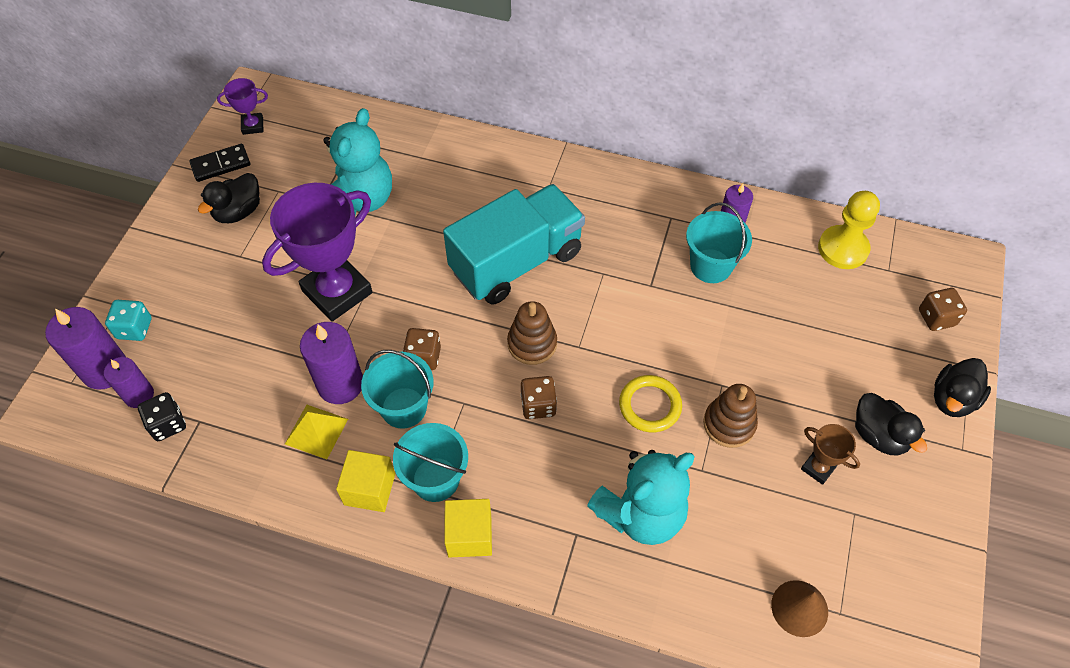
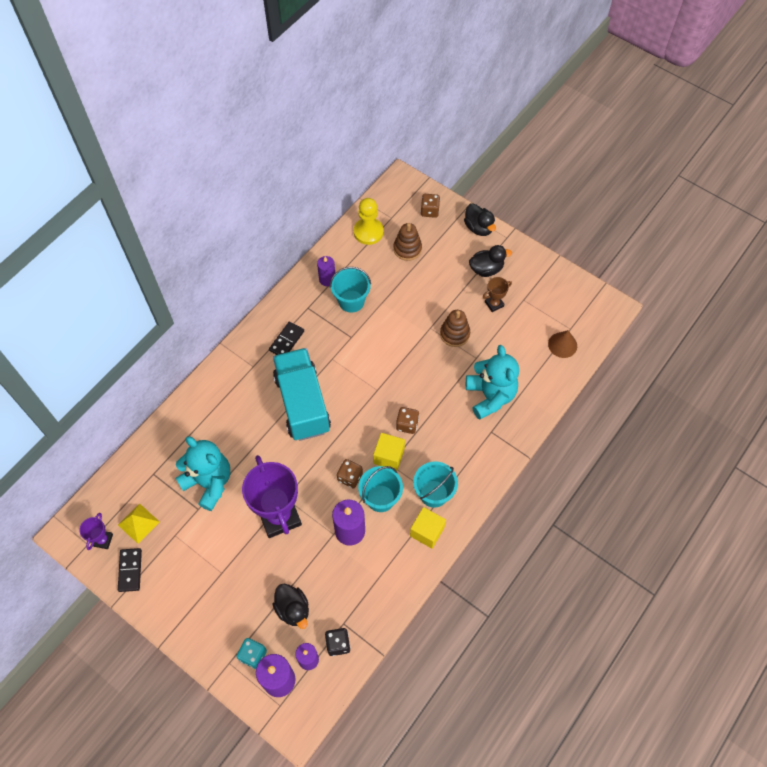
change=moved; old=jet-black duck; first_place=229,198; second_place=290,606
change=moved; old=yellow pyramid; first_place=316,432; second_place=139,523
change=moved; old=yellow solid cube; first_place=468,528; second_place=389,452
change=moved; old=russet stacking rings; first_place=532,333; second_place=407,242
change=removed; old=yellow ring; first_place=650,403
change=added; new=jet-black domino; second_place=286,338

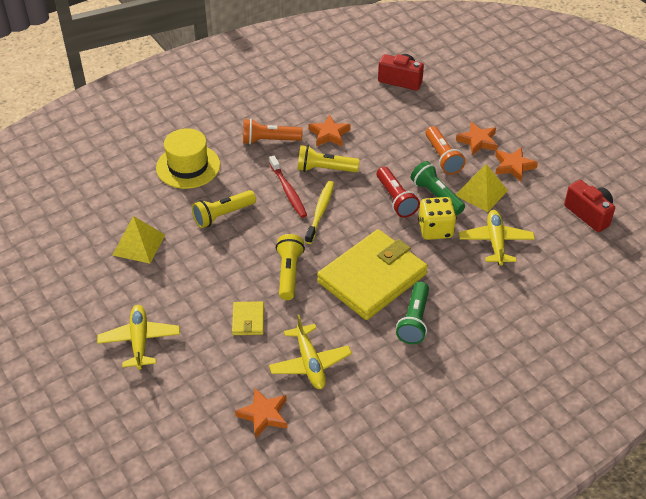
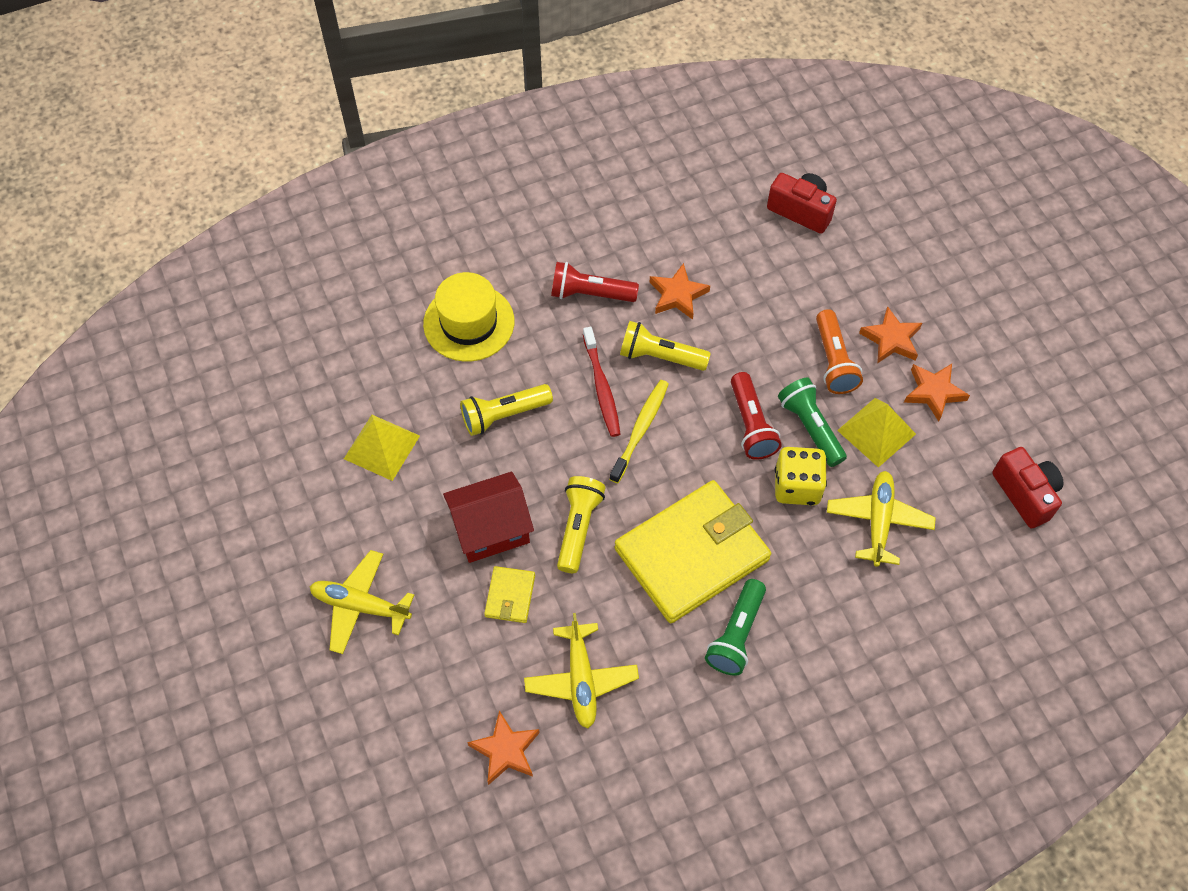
change=turned; old=yellow toy plane; first_place=138,337; second_place=362,602; degrees=-75
change=recoloured; old=bright orange pocket torch; new=red pocket torch; first_place=272,132; second_place=595,282
change=added; new=red toy house; second_place=488,517

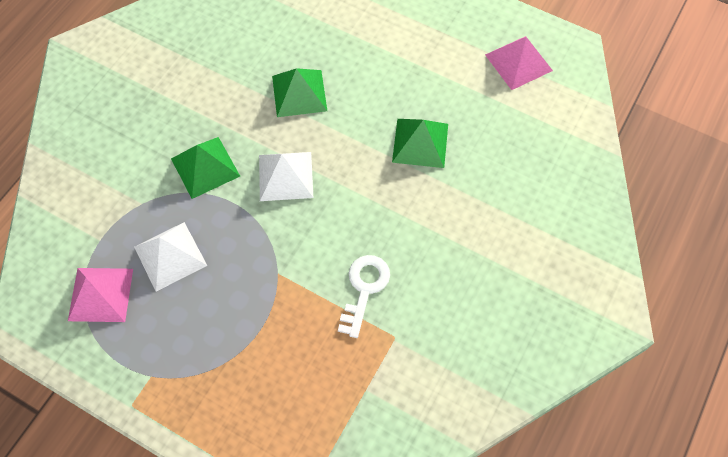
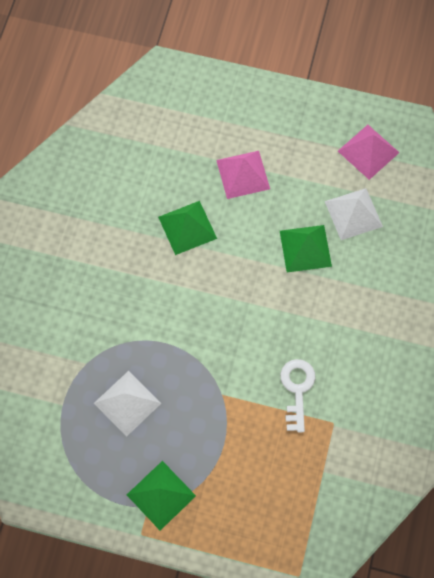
change=moved; old=rose-pink pyramid; first_place=100,295; second_place=243,175
change=moved; old=green pyramid; first_place=205,168; second_place=161,496
change=moved; old=white pyramid; first_place=286,176; second_place=354,214

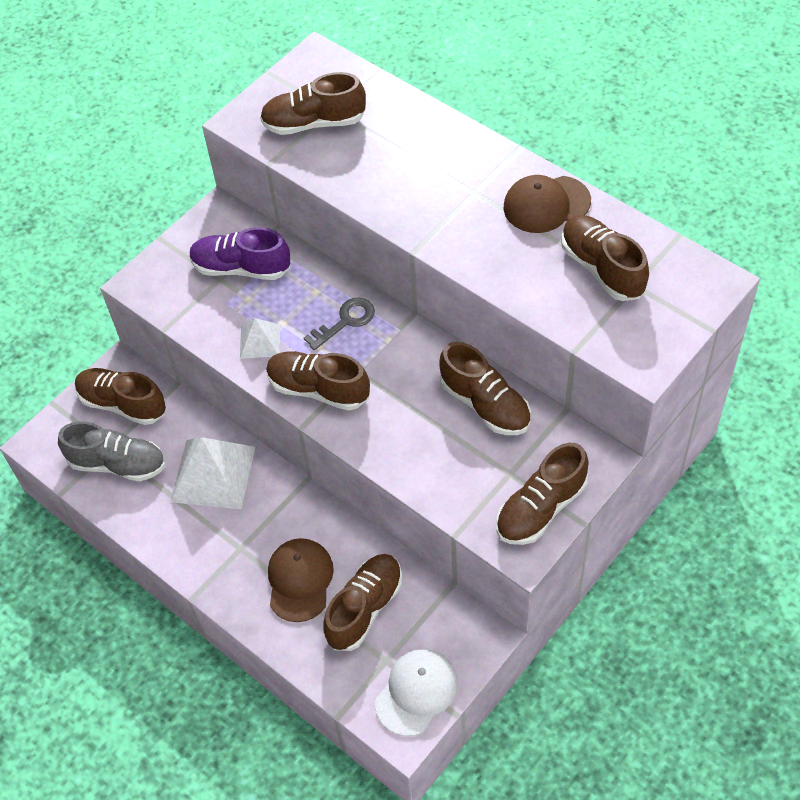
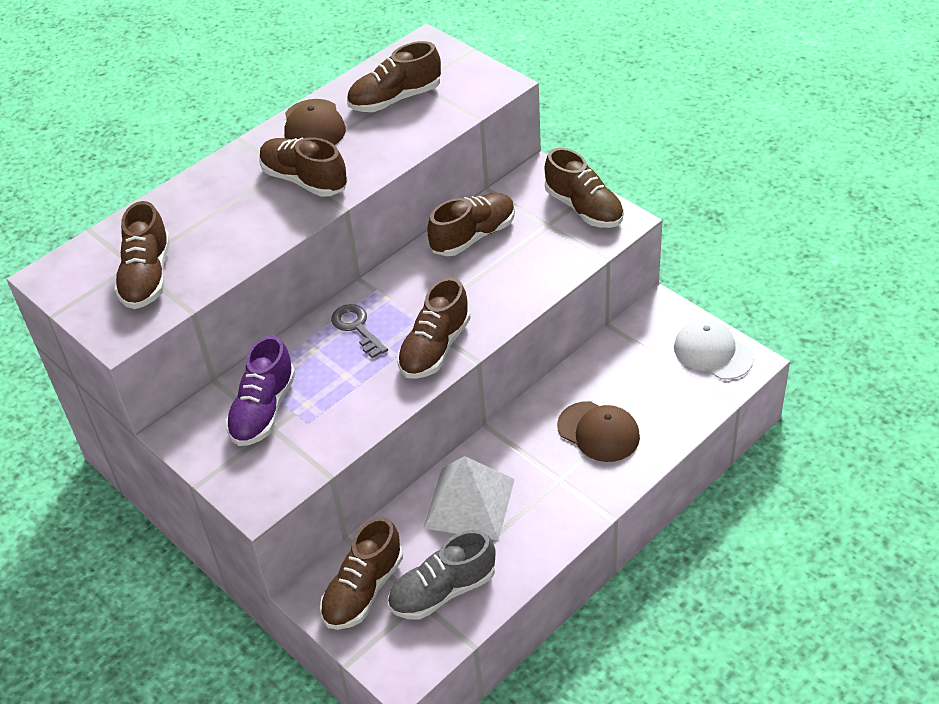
change=turned; old=ash-grey lace-up shoe; first_place=111,451; second_place=441,575; degrees=-135
change=removed; old=white pyramid; first_place=260,338
change=turned; old=russet baseball cap; first_place=301,580; second_place=598,431; degrees=-150
change=moved; old=russet lace-up shoe; first_place=362,602; second_place=303,167

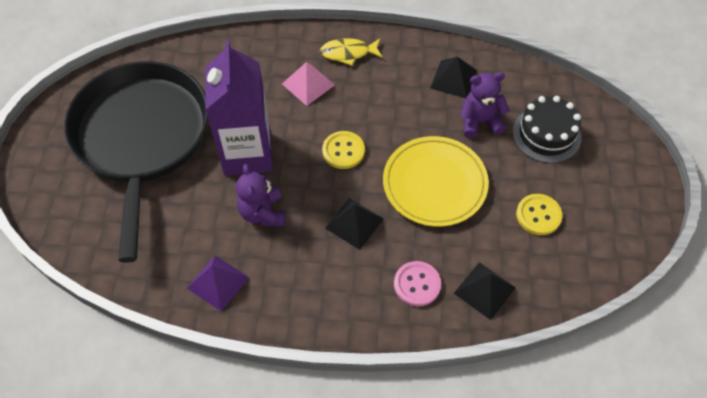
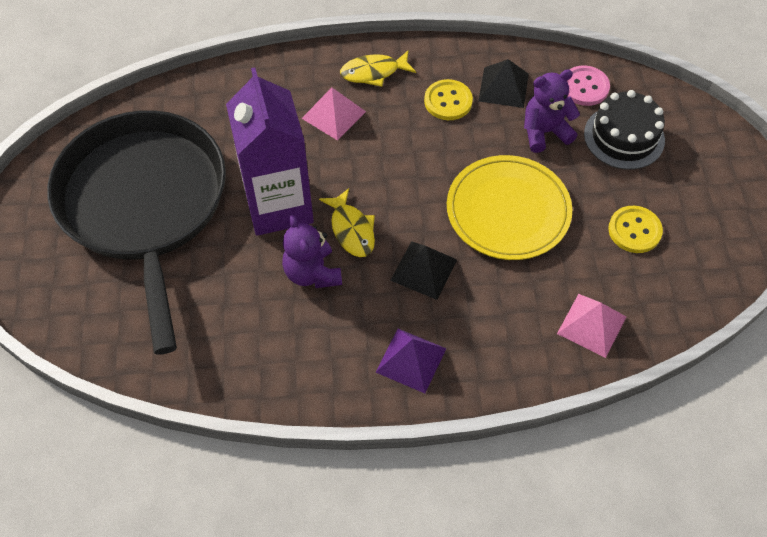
change=moved; old=purple pyramid; first_place=218,283; second_place=411,361
change=moved; old=yellow shirt button; first_place=343,150; second_place=448,99
change=moved; old=rose-pink shirt button; first_place=417,284; second_place=588,85
change=recoloured; old=jet-black pyramid; new=rose-pink pyramid; first_place=485,291; second_place=591,326
change=added; new=yellow fish figure; second_place=347,222

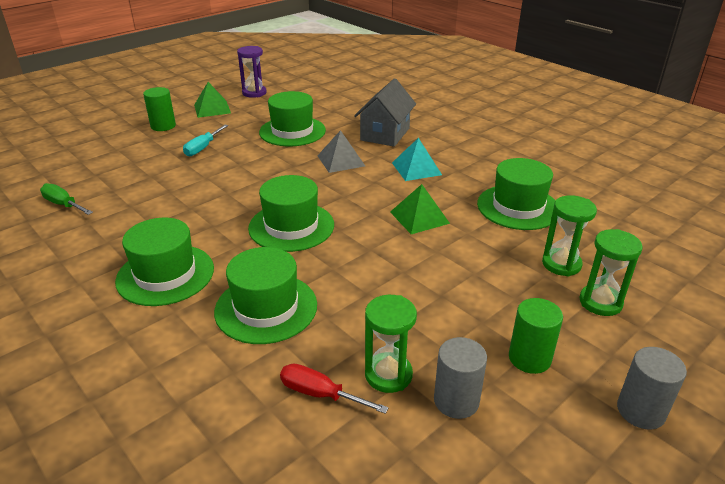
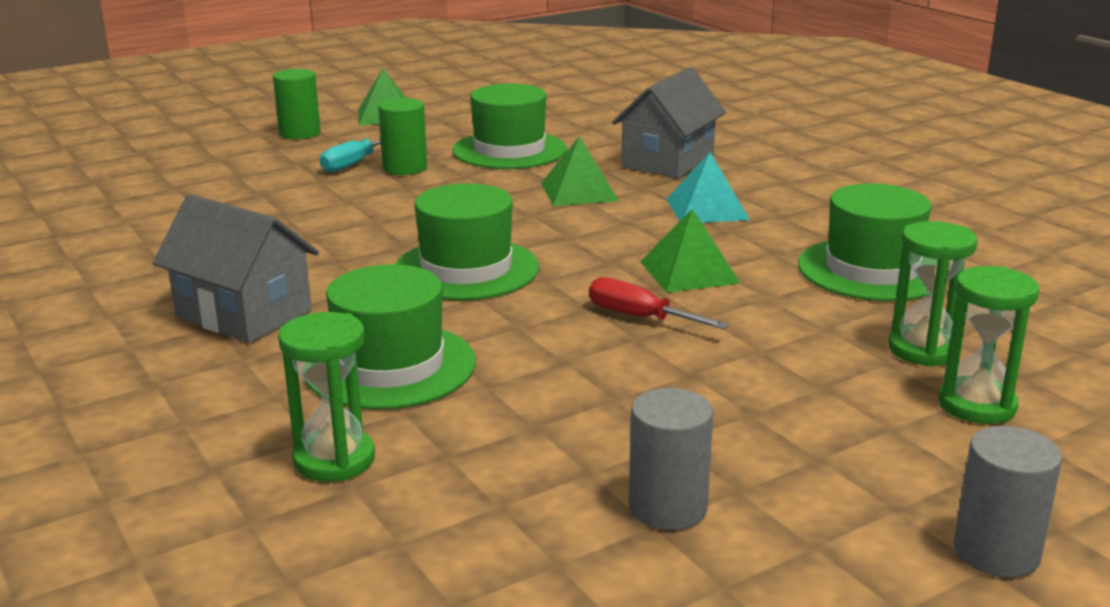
change=removed; old=green screwdriver; first_place=66,199
change=replaced; old=green tall hat; new=ash-grey toy house; first_place=164,262; second_place=235,268
change=removed; old=purple sandglass; first_place=252,72
change=moved; old=red screwdriver; first_place=334,389; second_place=659,303
change=recoloured; old=ash-grey pyramid; new=green pyramid; first_place=341,151; second_place=580,171
change=moved; old=green sandglass; first_place=391,344; second_place=326,397
change=moved; old=green cylinder shape; first_place=536,336; second_place=402,136

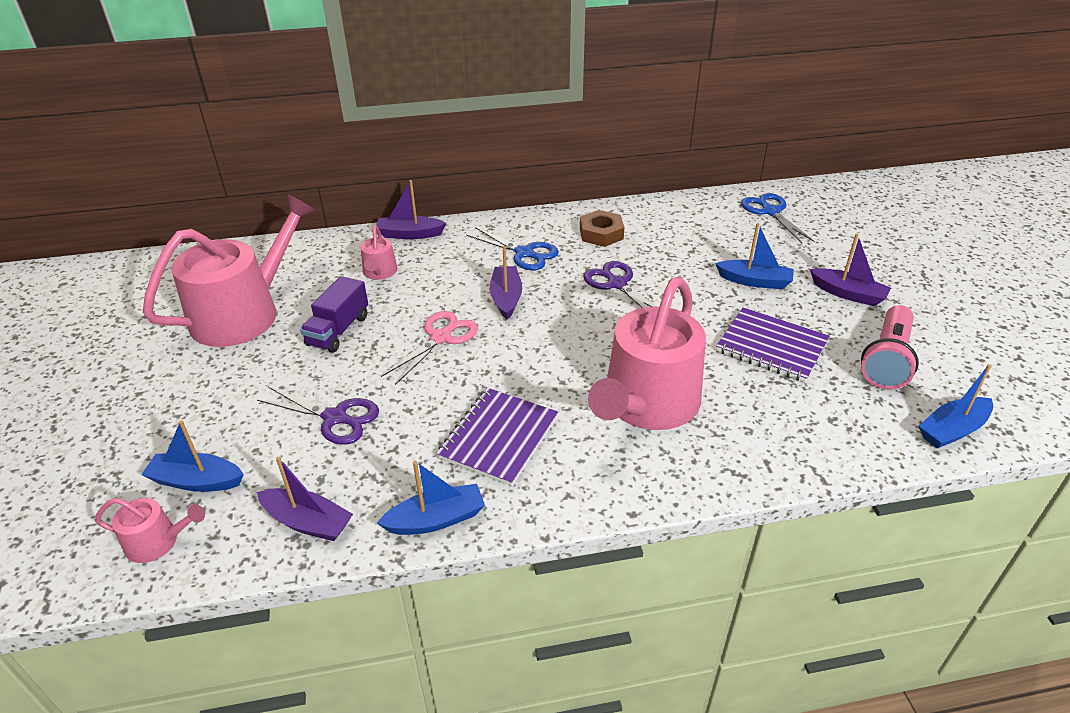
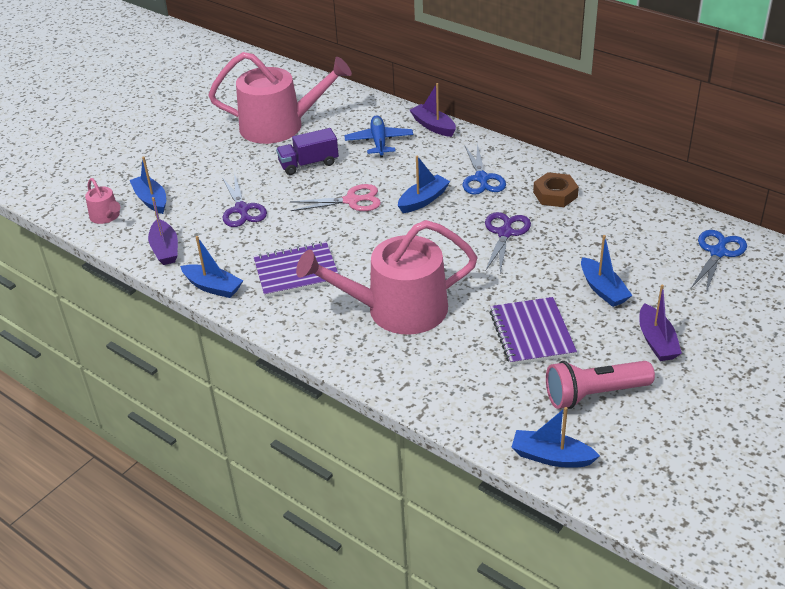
change=replaced; old=rose-pink watering pot; new=cobalt toy plane; first_place=379,252; second_place=378,136
change=recoloured; old=purple sailboat; new=cobalt sailboat; first_place=506,282; second_place=424,184

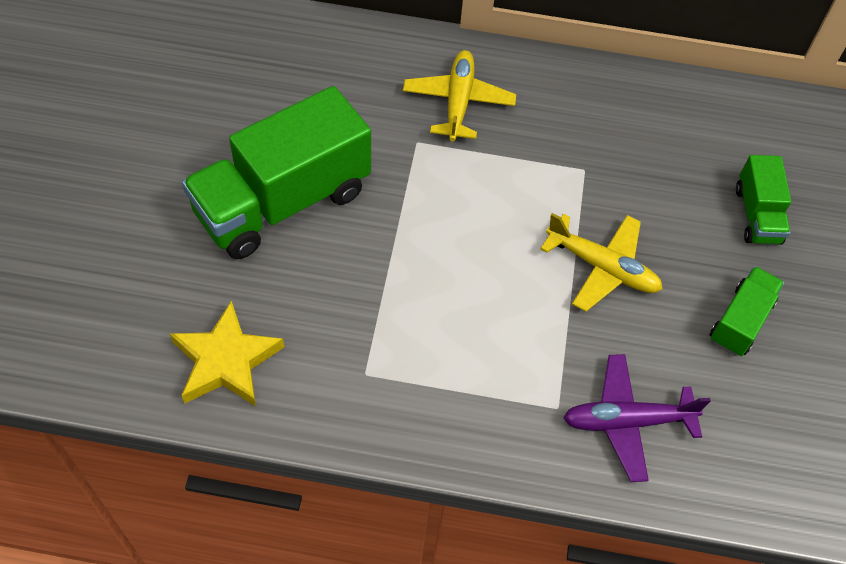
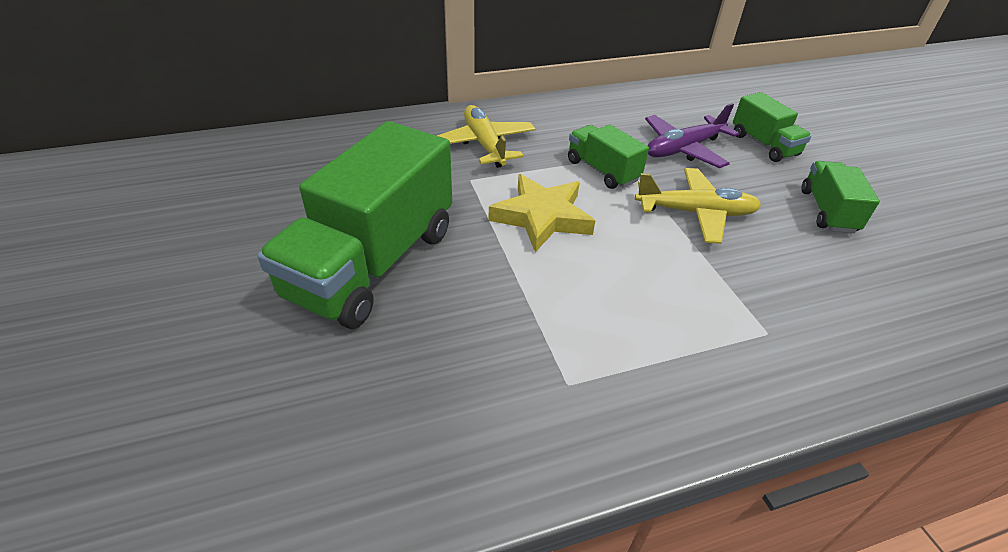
change=moved; old=yellow star shape; first_place=227,353; second_place=541,213
change=moved; old=purple toy plane; first_place=637,418; second_place=692,135
change=added; new=green lorry; second_place=608,156

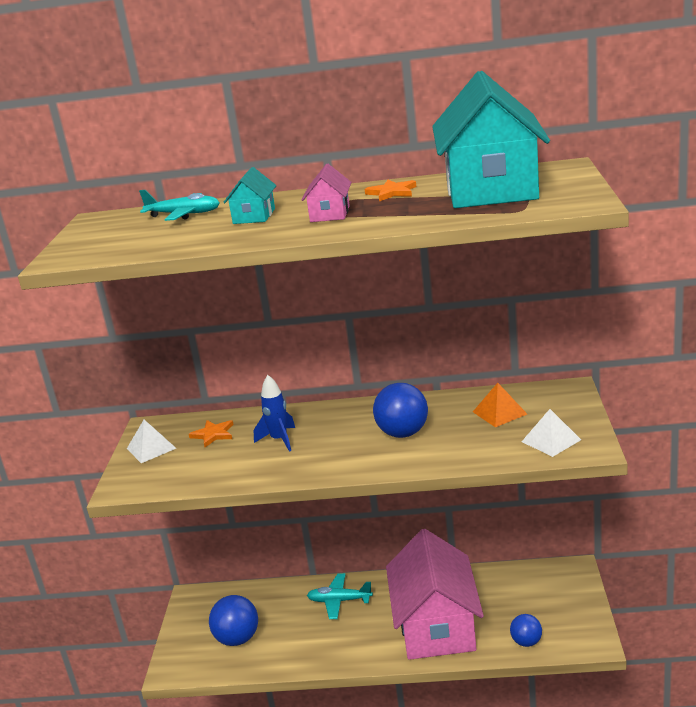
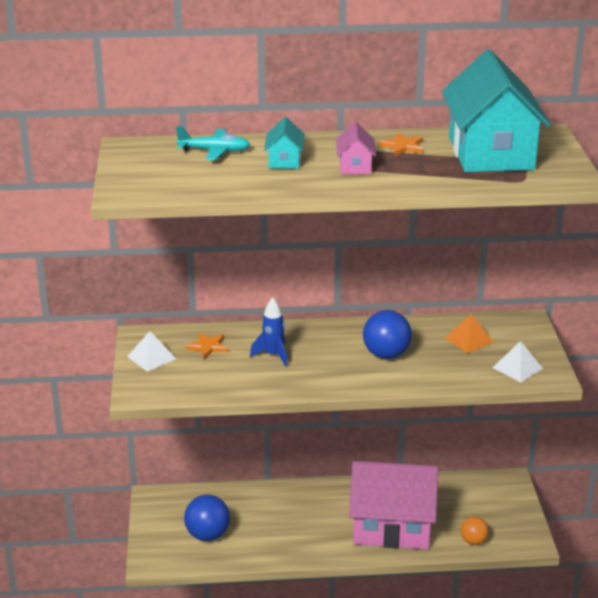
change=removed; old=teal toy plane; first_place=340,596
change=turned; old=rose-pink toy house; first_place=435,594; second_place=393,505; degrees=-75
change=recoloured; old=cobalt play ball; new=bright orange play ball; first_place=526,630; second_place=475,531

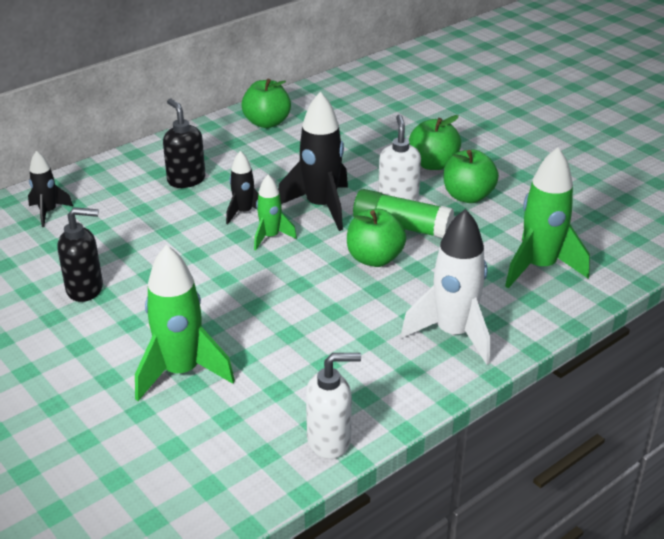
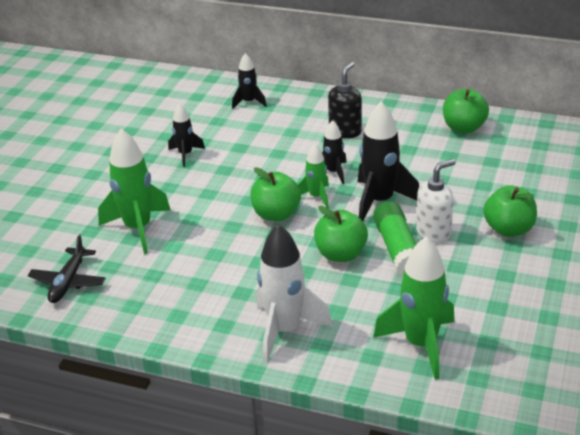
change=replaced; old=jet-black soap dispenser; new=jet-black rocket; first_place=80,254; second_place=186,135
change=removed; old=white soap dispenser; first_place=333,406
change=moved; old=green apple fruit; first_place=471,176; second_place=275,194
change=added; new=jet-black toy plane; second_place=67,269

